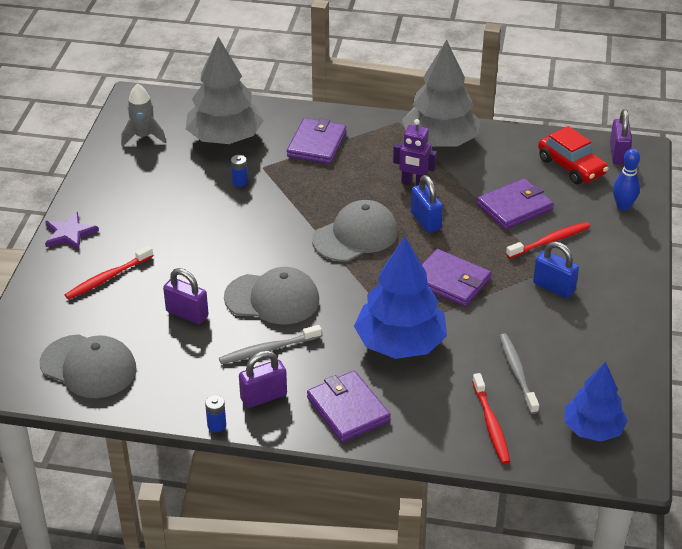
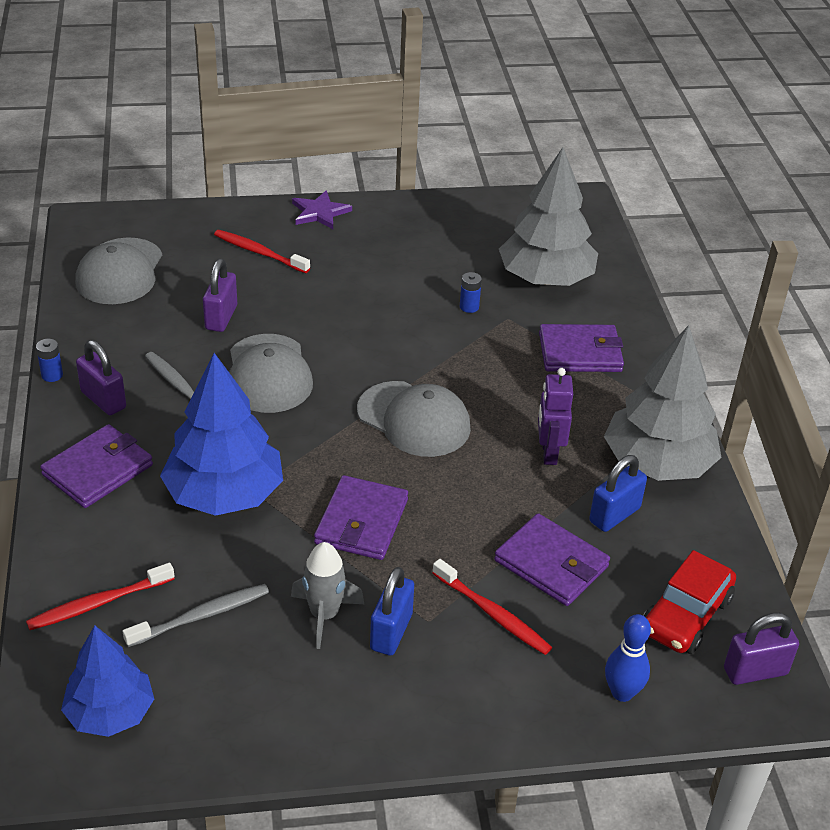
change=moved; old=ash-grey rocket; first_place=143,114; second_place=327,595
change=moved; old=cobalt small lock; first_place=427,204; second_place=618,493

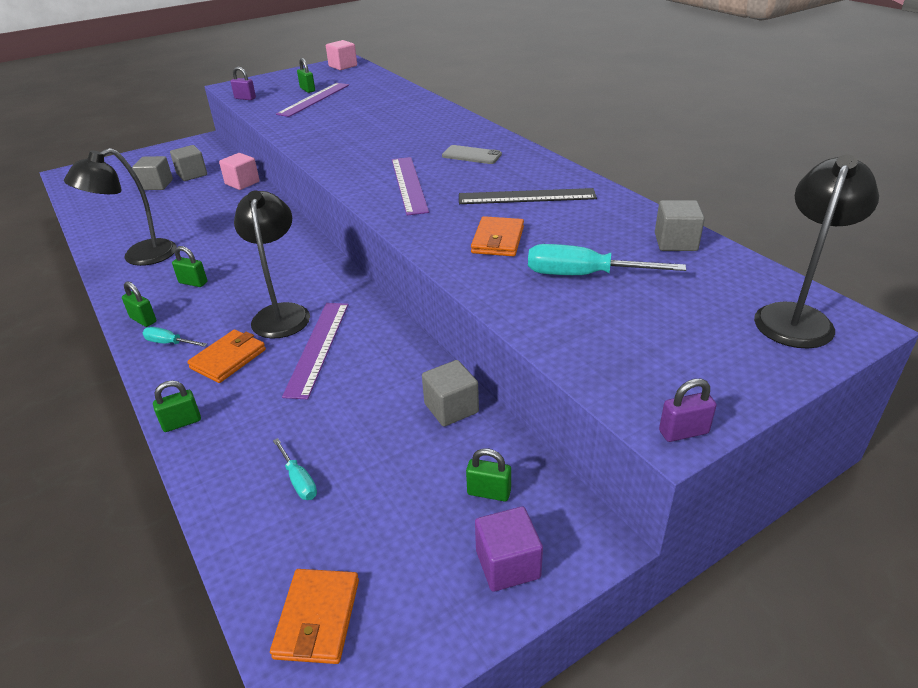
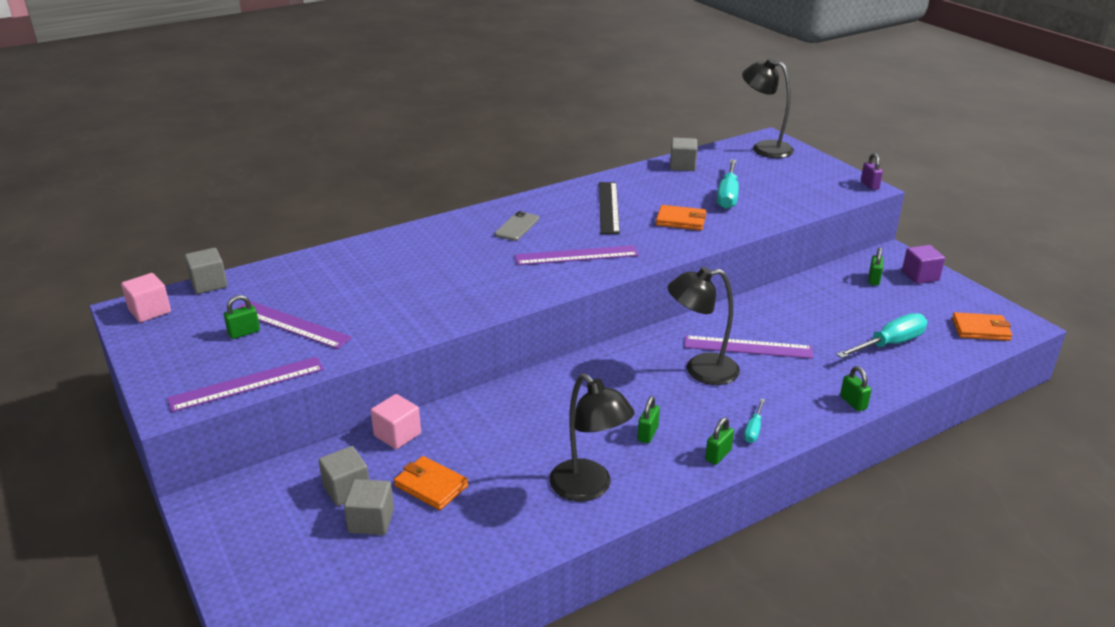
change=moved; old=bright orange billfold; first_place=226,356; second_place=431,483
change=replaced; old=purple small lock; new=purple ruler; first_place=243,83; second_place=245,384
change=resized; old=teal screwdriver; first_place=295,469; second_place=881,335; factor=1.91
change=moved; old=ash-grey solid cube; first_place=450,393; second_place=206,271

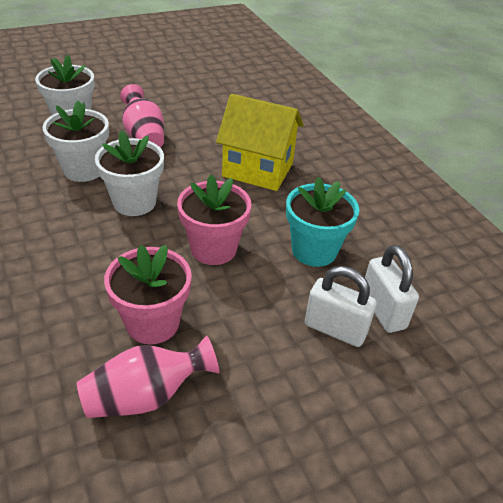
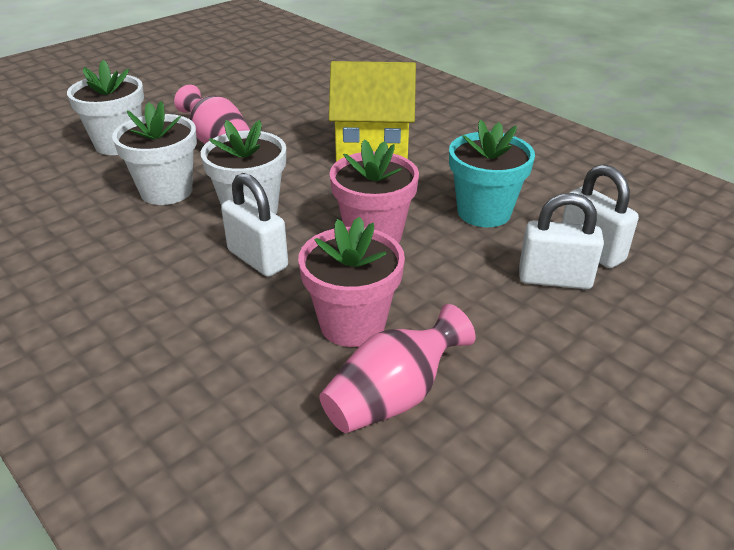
change=added; new=white small lock; second_place=254,225

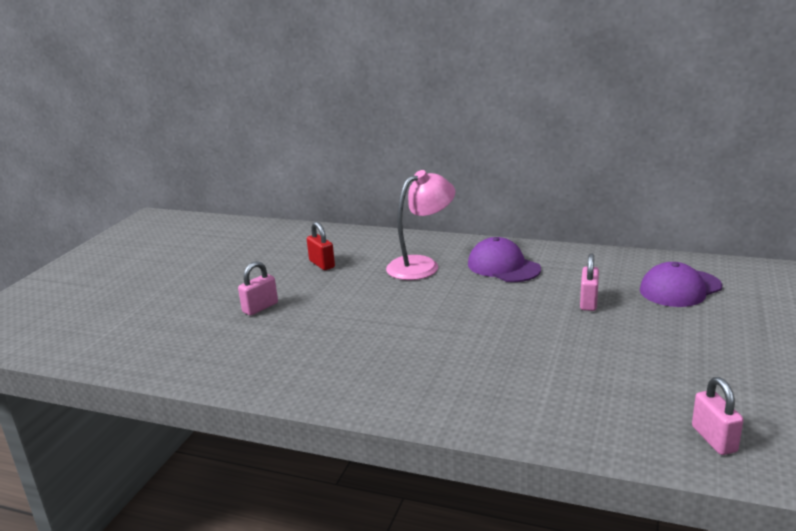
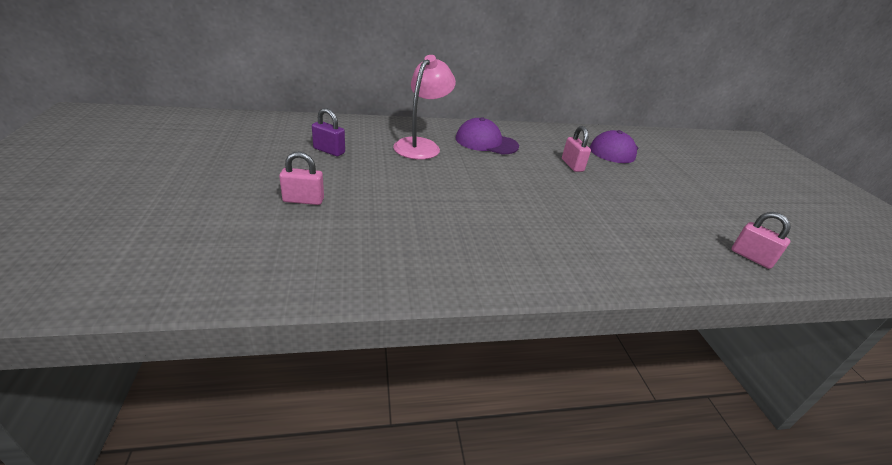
change=turned; old=rose-pink small lock; first_place=258,288; second_place=301,178; degrees=75
change=recoloured; old=red small lock; new=purple small lock; first_place=321,246; second_place=328,132

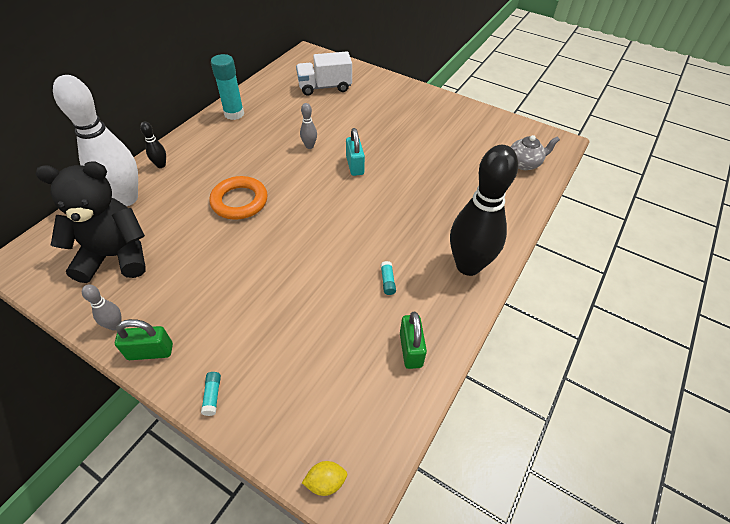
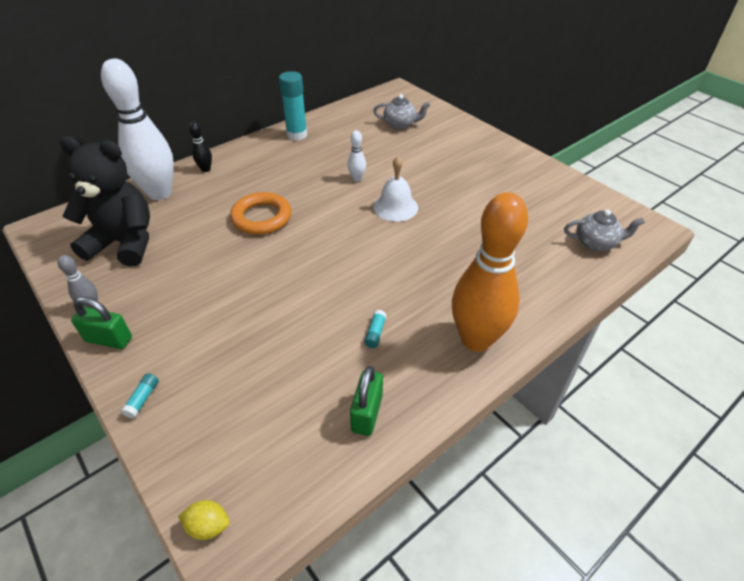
change=replaced; old=white lorry; new=ash-grey china teapot; first_place=324,73; second_place=401,111
change=recoloured; old=ash-grey tenpin; new=white tenpin; first_place=308,126; second_place=357,155
change=replaced; old=teal small lock; new=white school bell; first_place=355,152; second_place=395,188
change=recoloured; old=jet-black tenpin; new=bright orange tenpin; first_place=484,210; second_place=490,272

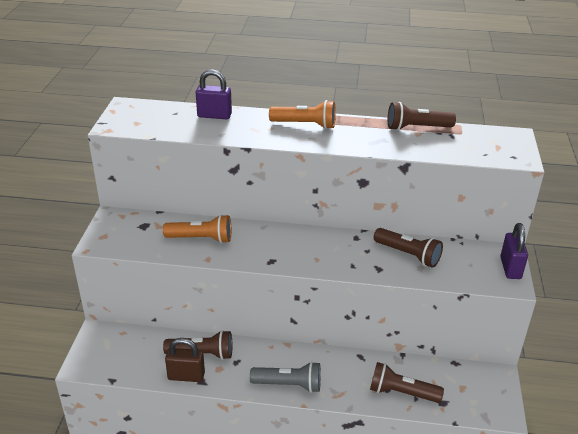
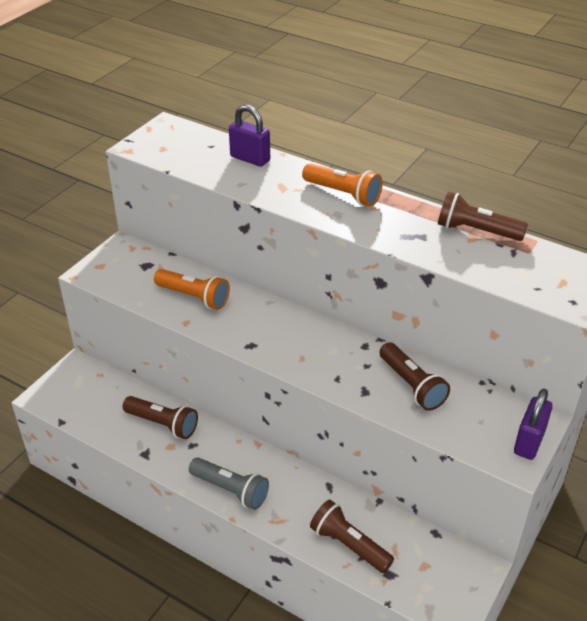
change=removed; old=russet small lock; first_place=185,360

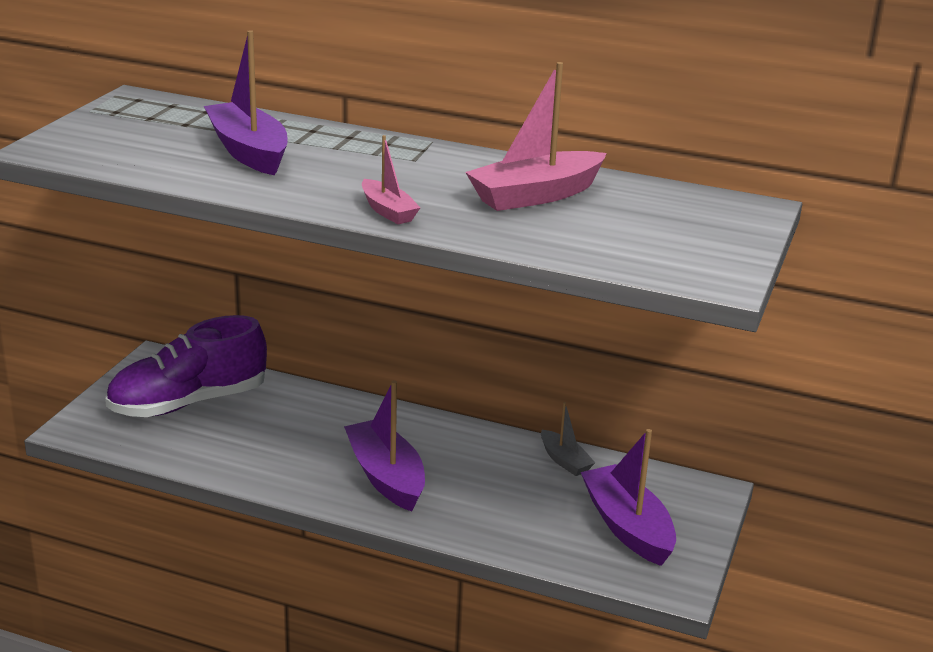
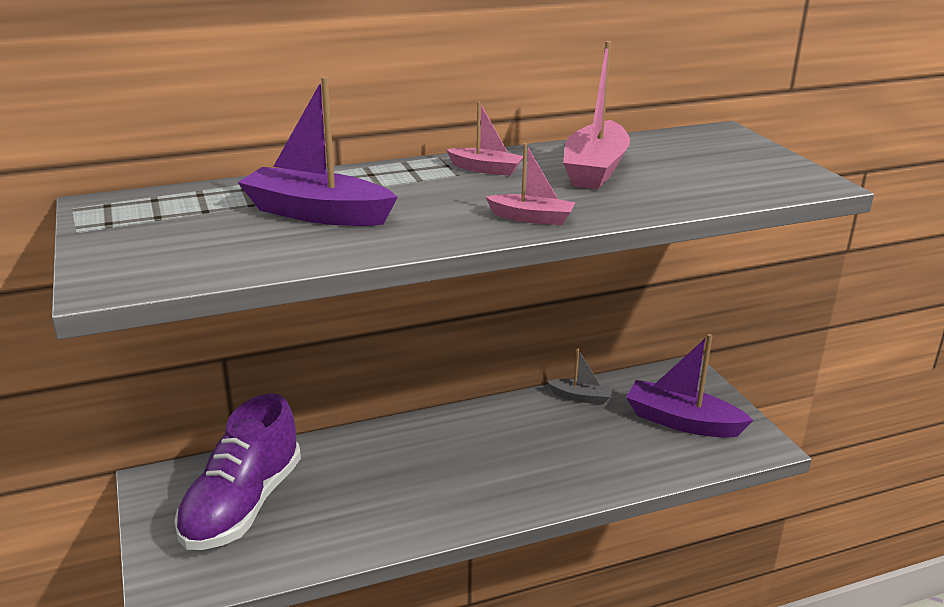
change=removed; old=purple sailboat; first_place=384,445
change=added; new=rose-pink sailboat; second_place=484,138

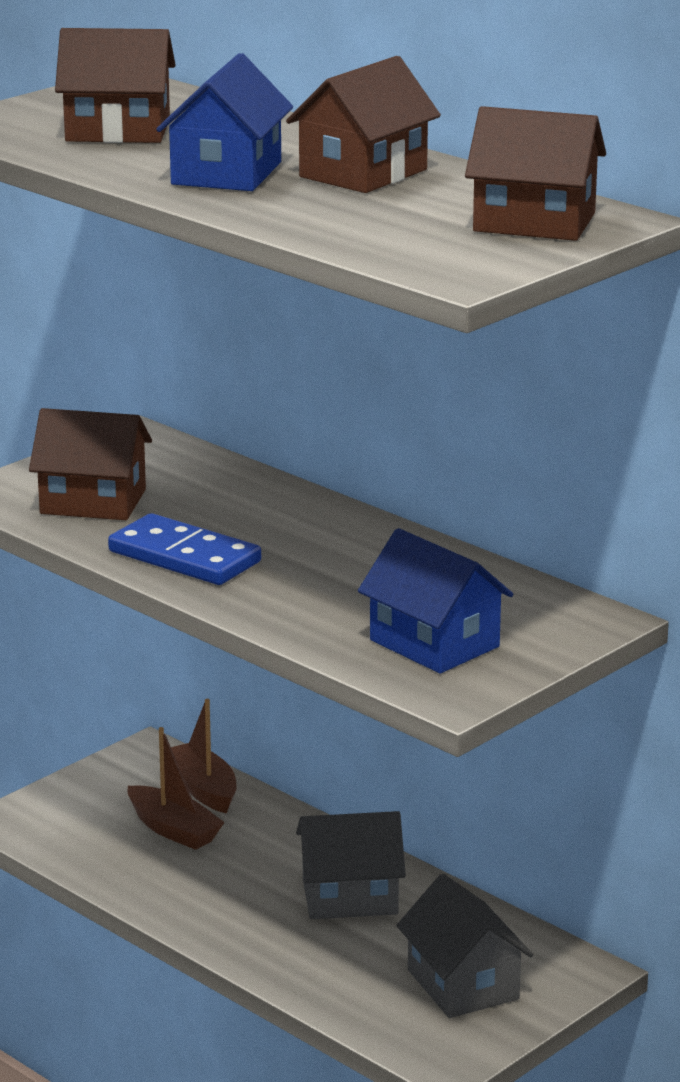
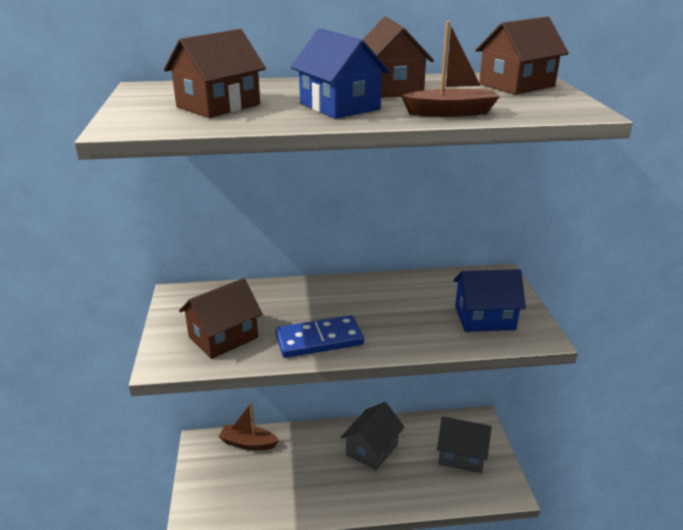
change=moved; old=russet sailboat; first_place=176,788; second_place=450,69

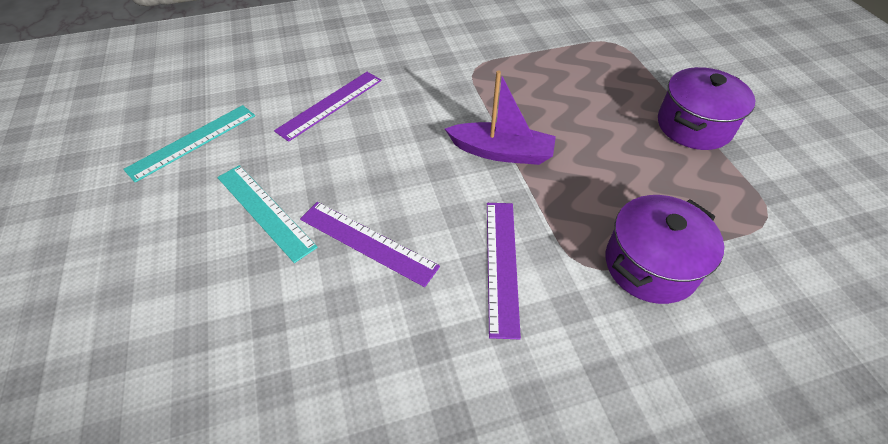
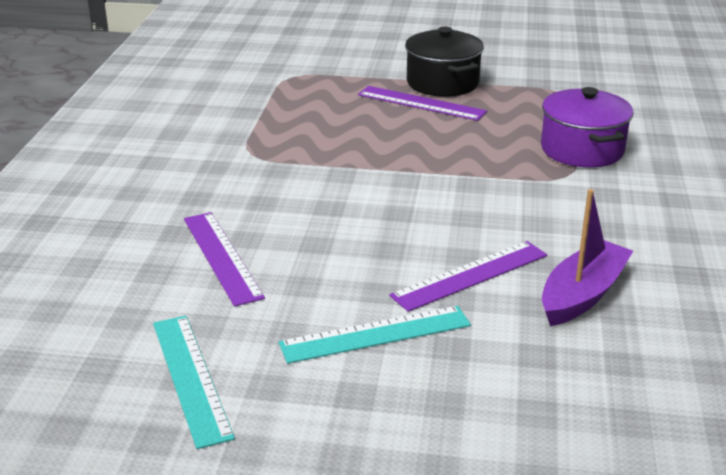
change=moved; old=purple sailboat; first_place=500,118; second_place=587,257
change=moved; old=purple ruler; first_place=504,271; second_place=422,103
change=recoloured; old=purple cooking pot; new=jet-black cooking pot; first_place=707,108; second_place=444,62

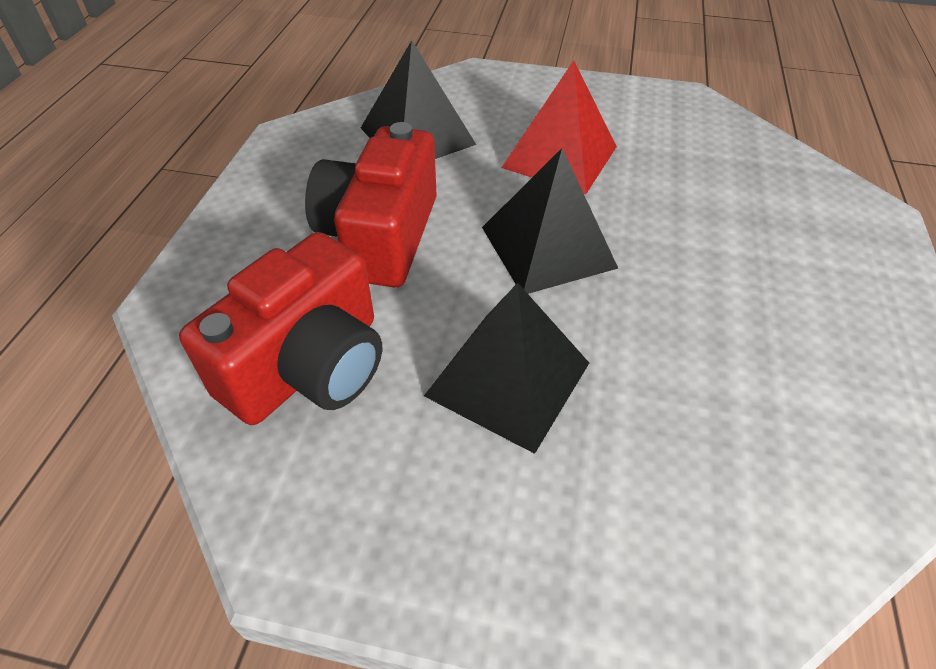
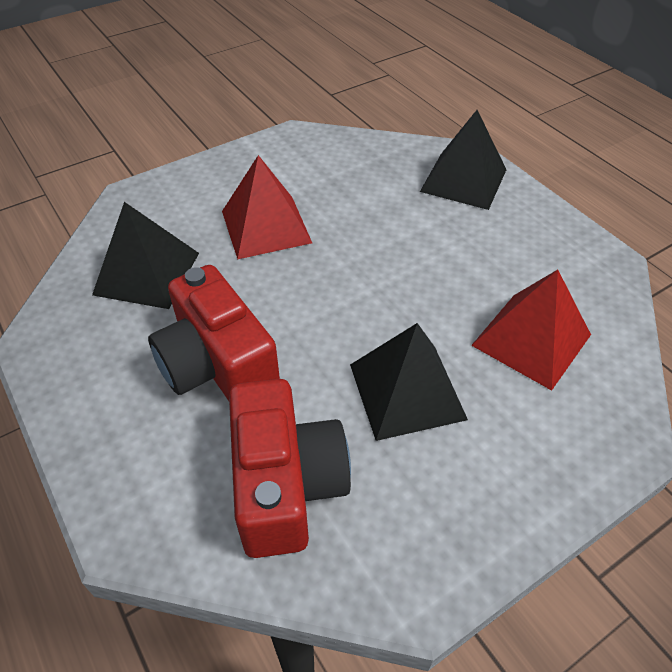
change=moved; old=jet-black pyramid; first_place=550,221; second_place=463,160
change=added; new=red pyramid; second_place=531,330

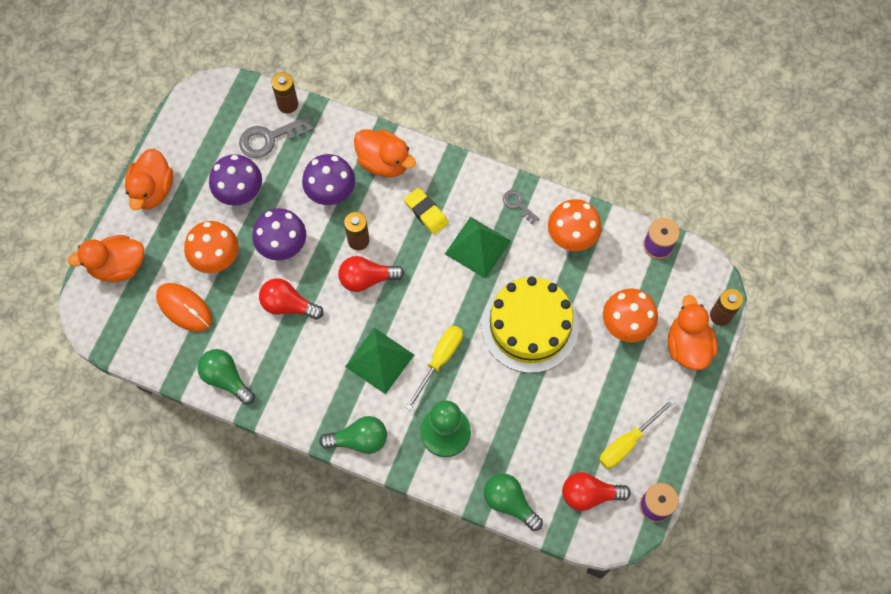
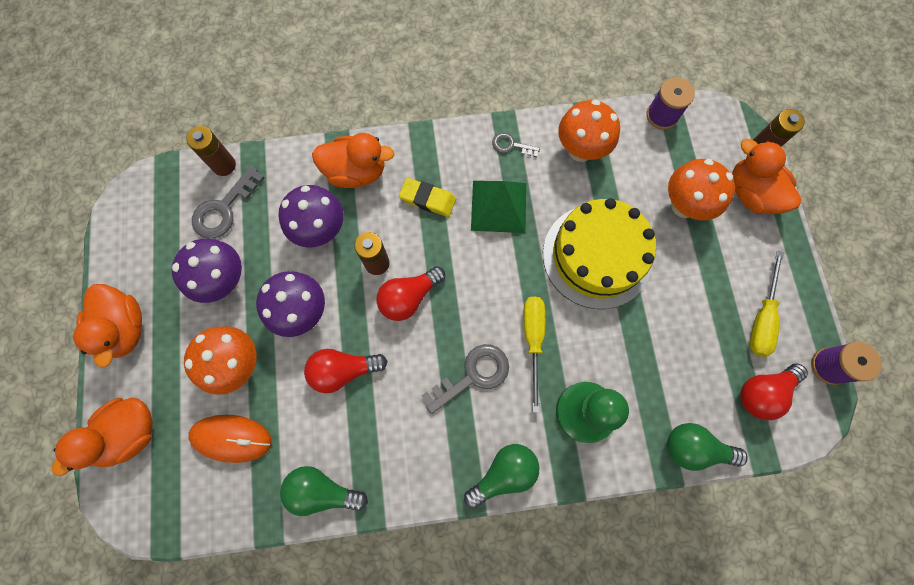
change=replaced; old=green pyramid; new=ash-grey latchkey; first_place=379,361; second_place=465,379

